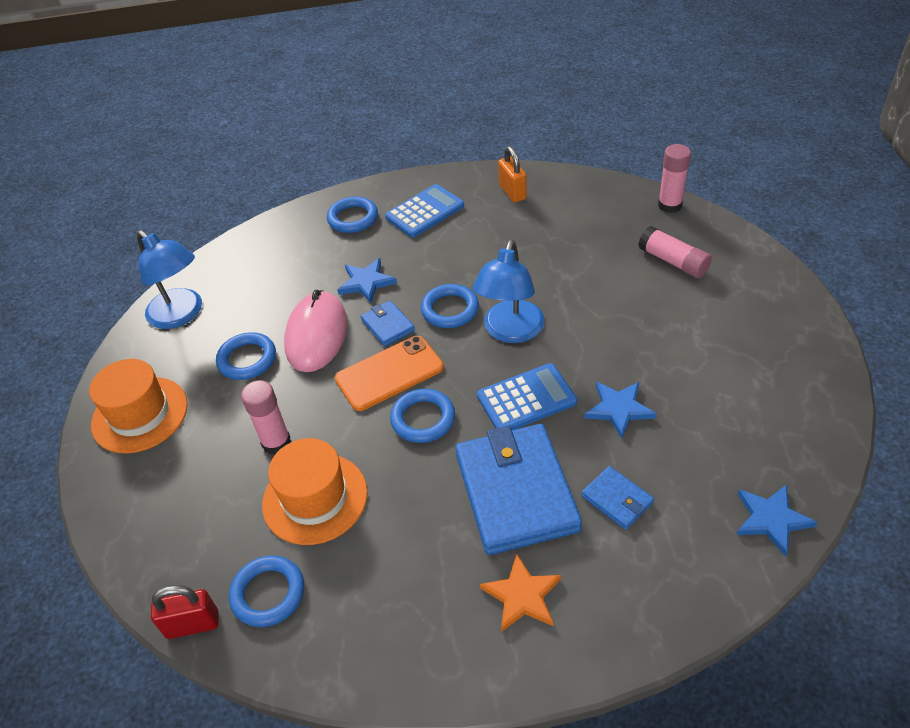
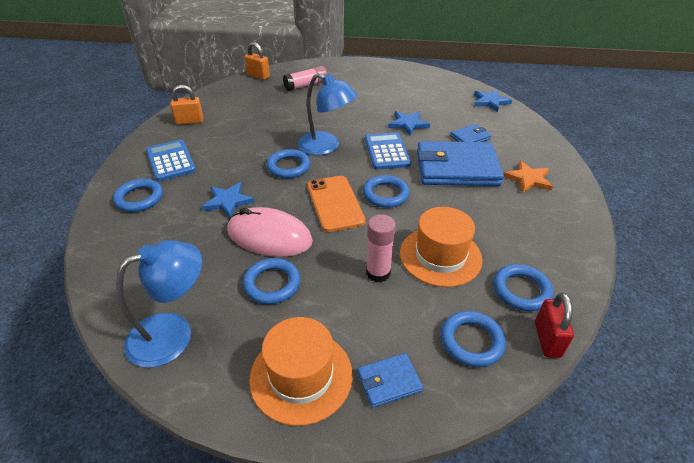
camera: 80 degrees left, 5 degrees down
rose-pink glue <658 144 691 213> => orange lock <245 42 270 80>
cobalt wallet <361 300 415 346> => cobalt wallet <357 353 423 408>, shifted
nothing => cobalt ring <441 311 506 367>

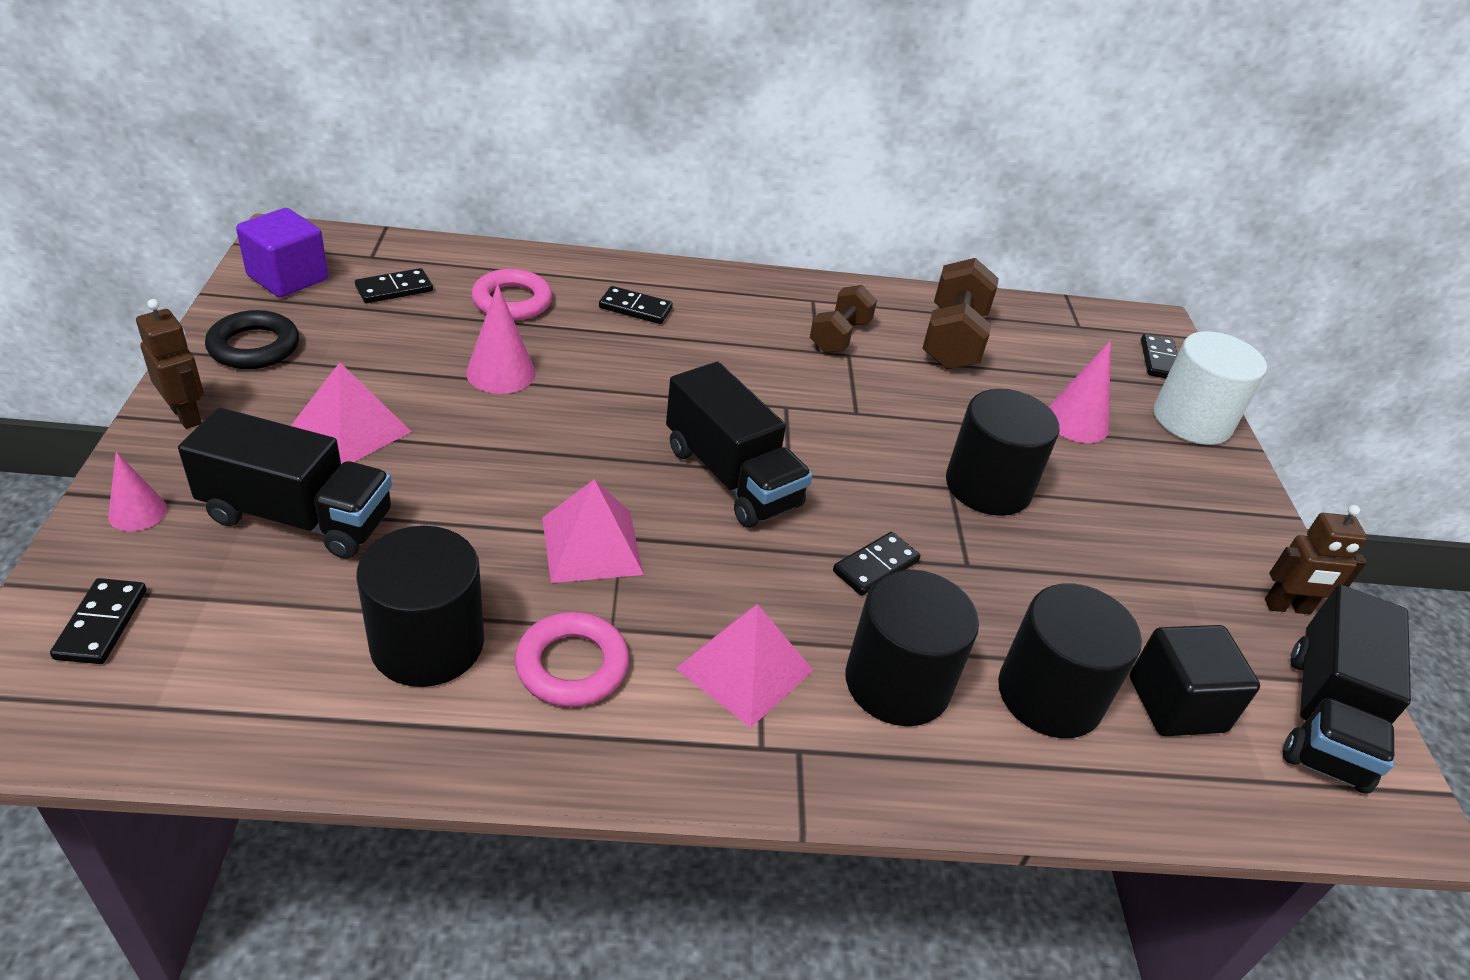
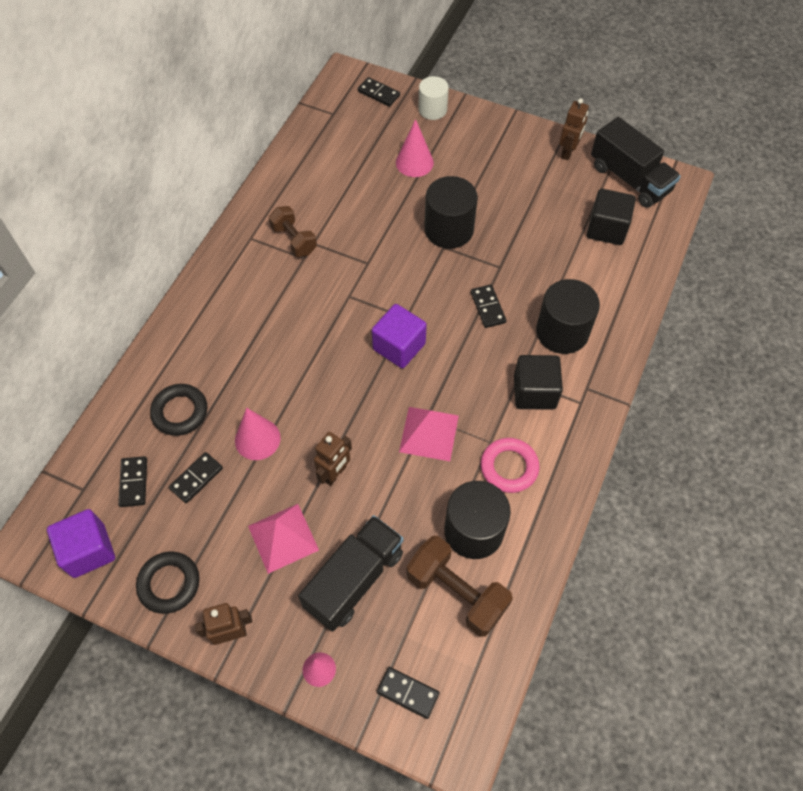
camera: 60 degrees left, 20 degrees up
rose-pink ring <472 269 552 321> => ebony ring <150 384 207 436>
ebony domino <599 286 673 324> => ebony domino <169 452 223 503>, shifted
nothing => dark brown robot figure <314 432 352 486>
ebony truck <666 362 813 528> => violet cube <372 304 427 368>
dark brown hand weight <922 258 999 370> => dark brown hand weight <407 536 513 637>, shifted
snow-white solid cylinder <1154 331 1267 445> => snow-white solid cylinder <418 76 449 120>, x0.64
rose-pink pyramid shape <675 604 813 728> => ebony cube <514 355 563 410>
ebony solid cylinder <998 583 1142 738> => nothing

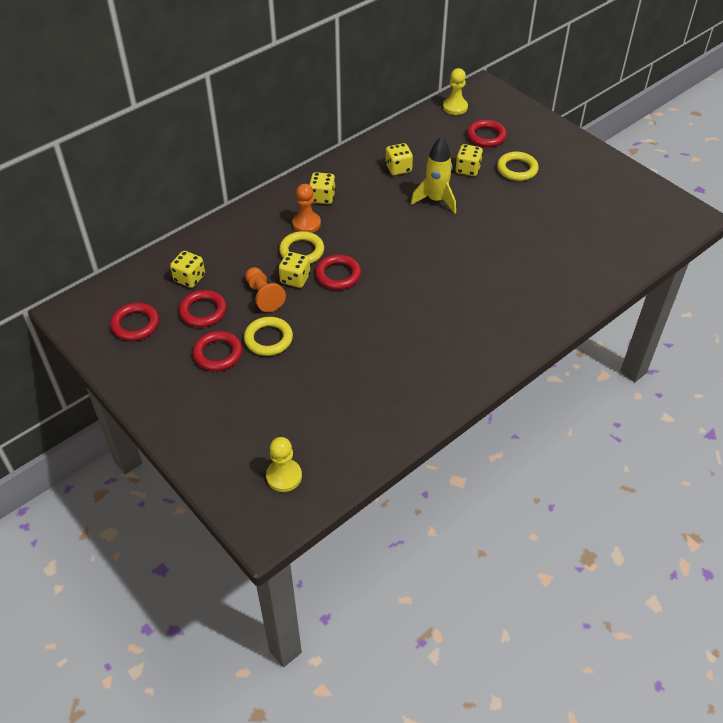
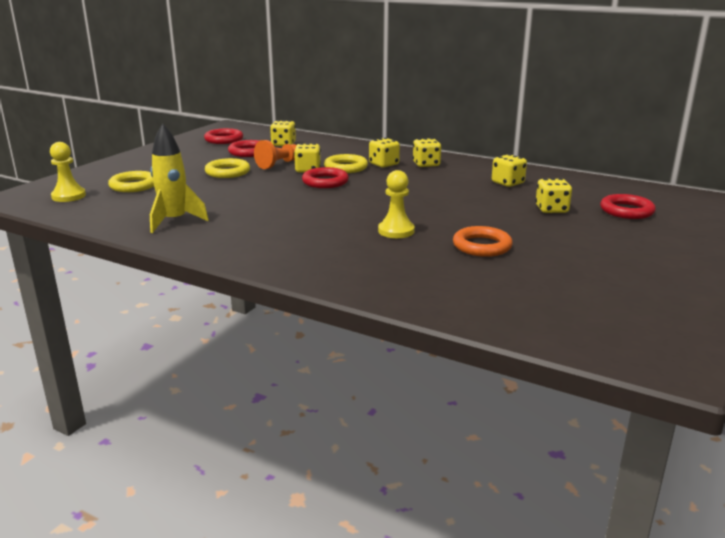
camera: 70 degrees right, 25 degrees down
yellow ring <497 152 539 181> => yellow ring <108 171 154 192>, shifted
yellow toy rocket <411 137 456 214> => yellow toy rocket <150 124 209 233>, shifted
orange pawn <292 184 321 233> => yellow dice <369 138 400 167>
yellow pawn <443 68 468 115> => yellow pawn <378 170 415 238>, shifted
nothing => orange ring <453 226 513 257>
red ring <193 331 243 371> => nothing

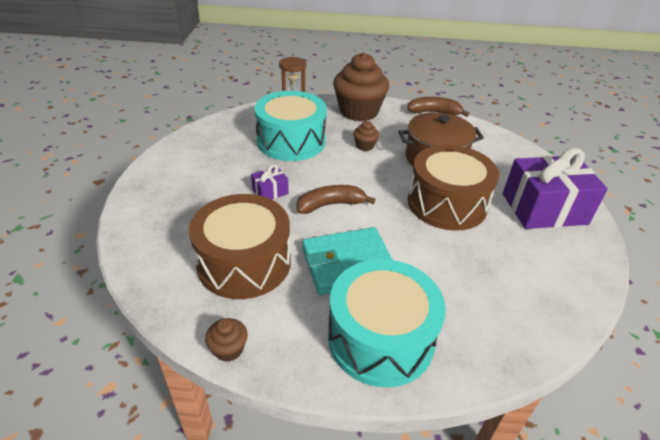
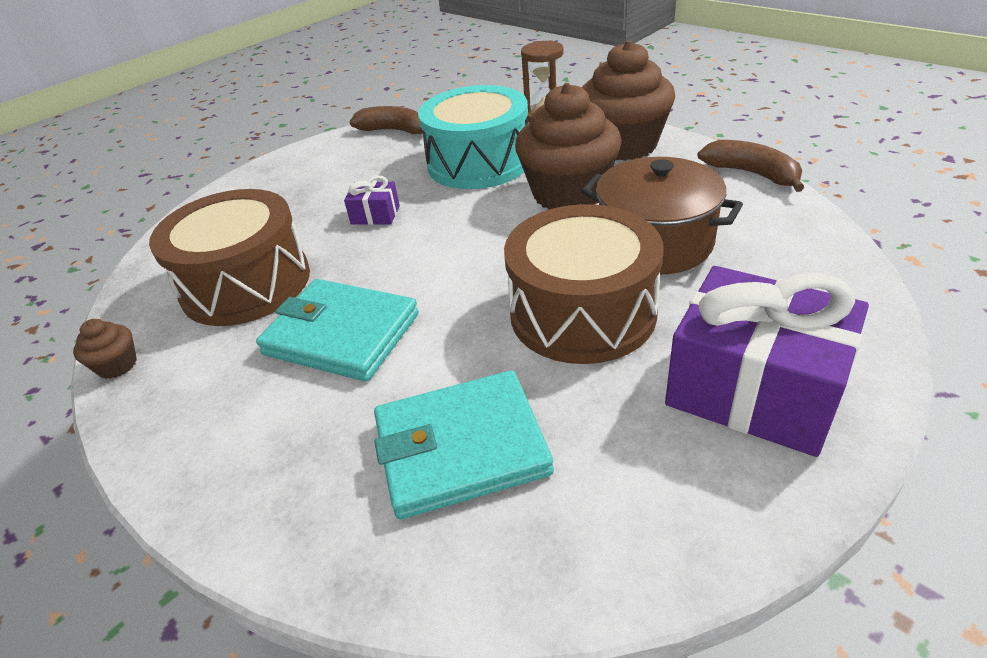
camera: 45 degrees right, 0 degrees up
dark brown banana fruit <296 185 376 214> => dark brown banana fruit <350 106 423 134>, shifted
nothing => teal wallet <374 370 554 519>
dark brown cupcake <353 121 379 151> => dark brown cupcake <515 83 622 210>, x2.36
teal snare drum <328 259 446 387> => nothing

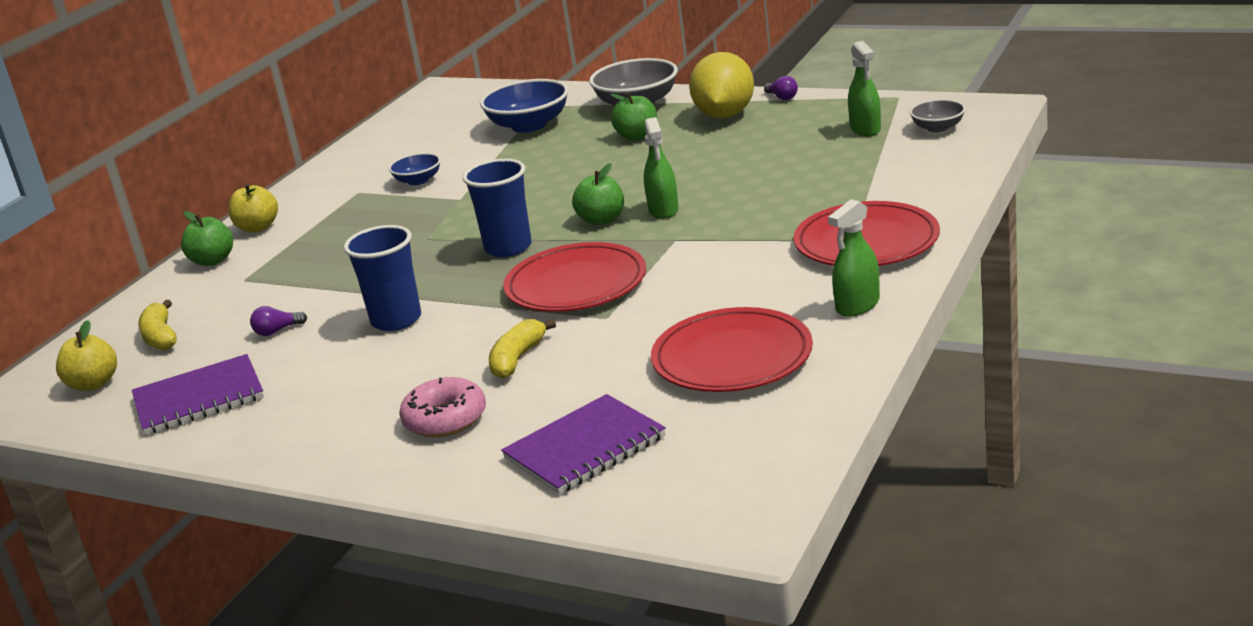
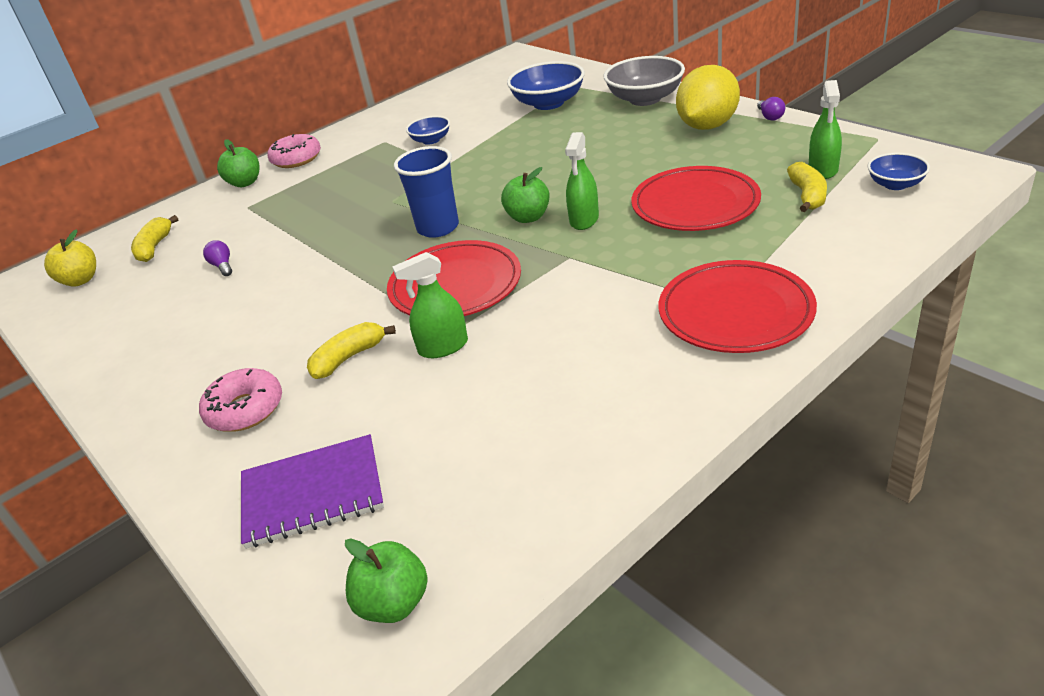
camera: 25 degrees right, 10 degrees up
violet light bulb <250 306 307 336> => violet light bulb <203 240 232 276>, 60 degrees clockwise
yellow toy apple <228 184 278 233> => rose-pink doughnut <267 134 321 168>
leaf-green toy apple <610 93 657 141> => leaf-green toy apple <345 538 428 623>, shifted
leaf-green spray bottle <828 199 880 316> => leaf-green spray bottle <392 252 468 358>, shifted
red flat dish <651 307 813 392> => red flat dish <632 166 761 231>, shifted
nothing => yellow banana fruit <787 162 827 212>
ash-grey bowl <909 99 966 132> => cobalt bowl <867 153 930 190>
violet notebook <132 354 264 435> => nothing
cobalt beaker <344 225 421 331> => nothing

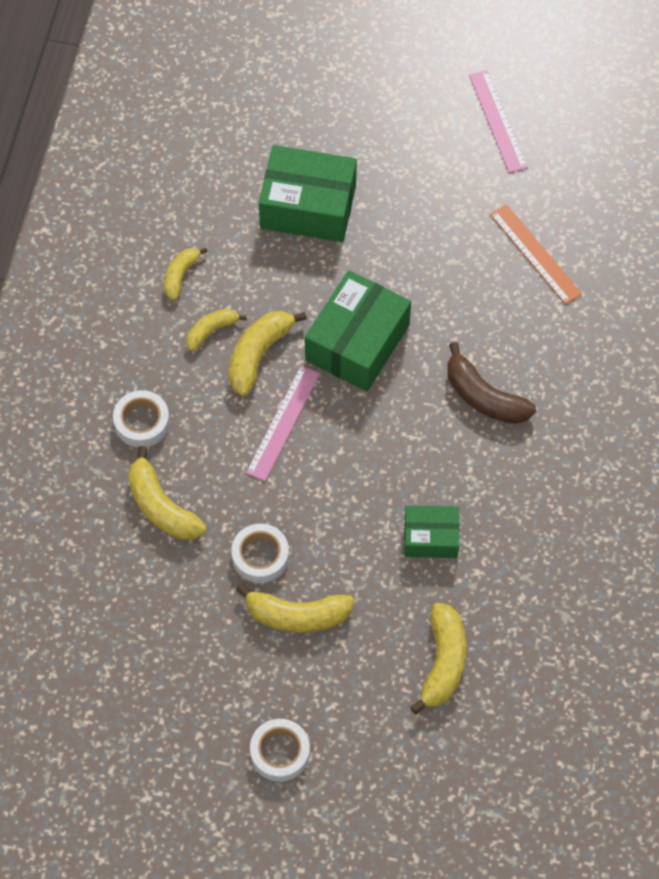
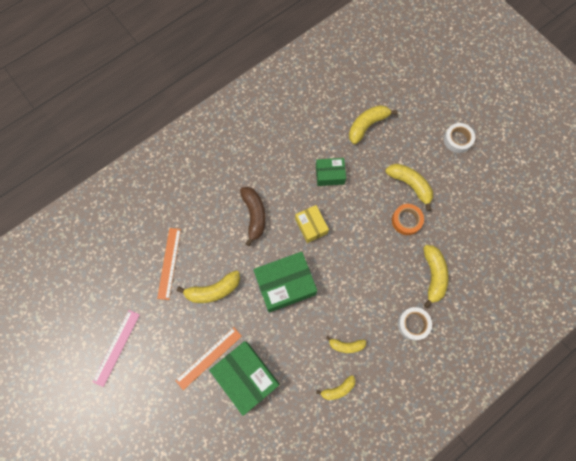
camera: 140 degrees left, 10 degrees up
nothing => orange measuring stick <175 327 242 390>
yellow banana fruit <229 311 307 396> => yellow banana fruit <177 271 240 303>, shifted
nothing => yellow parcel <295 205 329 243>
leaf-green parcel <404 505 460 558> => leaf-green parcel <316 158 346 186>, 45 degrees counterclockwise
snow-white tape <231 524 289 583> => orange tape <392 204 424 235>
rose-pink measuring stick <246 366 320 481> => nothing

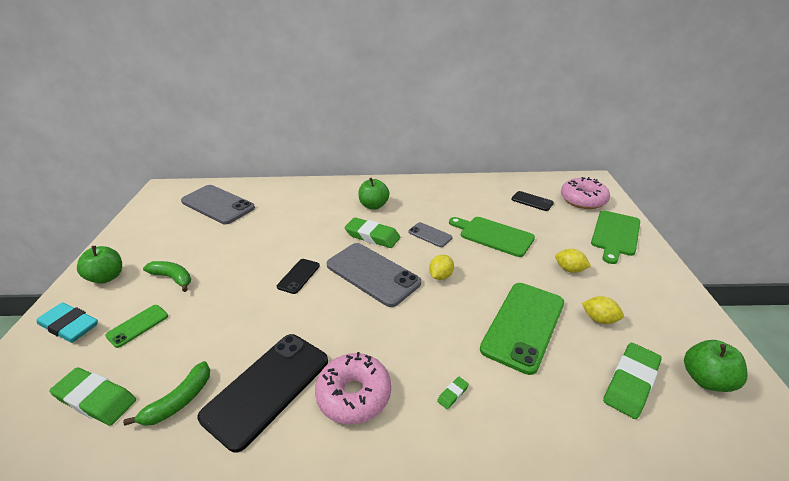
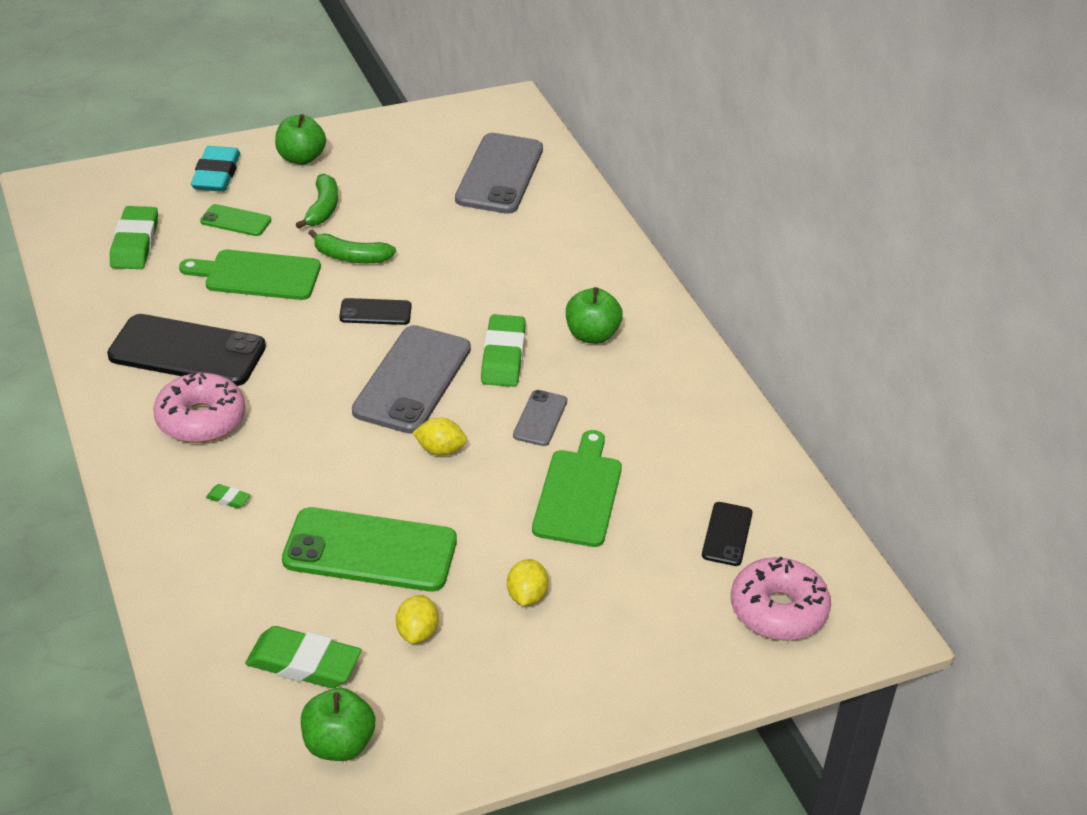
camera: 65 degrees right, 5 degrees up
leaf-green cutting board <591 211 640 264> => leaf-green cutting board <179 250 321 300>, shifted
leaf-green banana fruit <123 361 210 426> => leaf-green banana fruit <308 230 396 263>, shifted

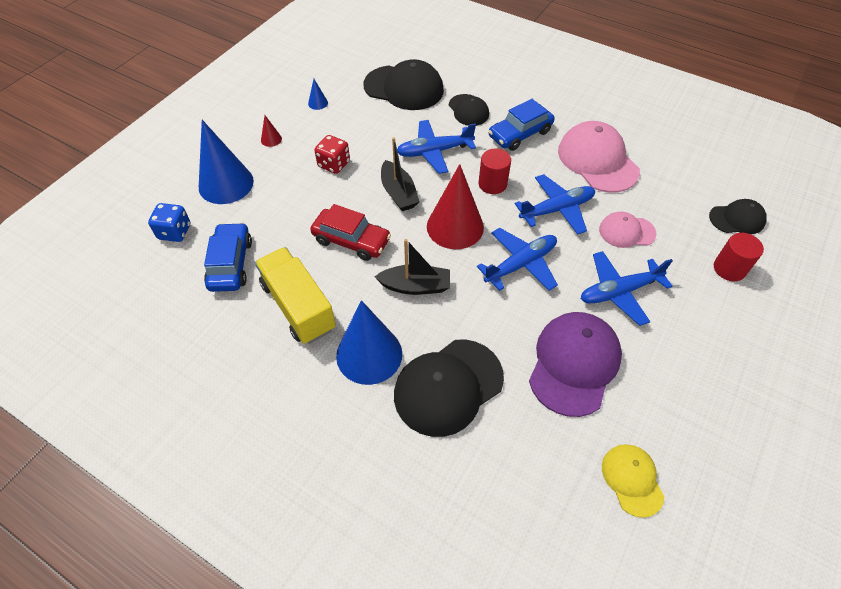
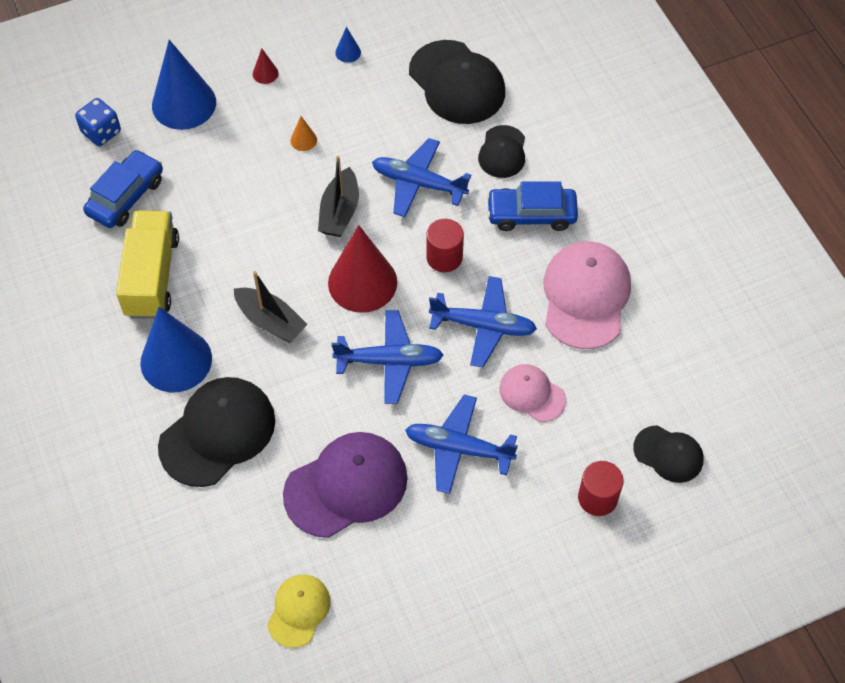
camera: 35 degrees right, 5 degrees up
ebony baseball cap <394 339 504 437> => ebony baseball cap <158 377 275 487>, 135 degrees clockwise
red dice <315 135 350 174> => orange cone <291 116 317 151>
red automobile <310 204 391 261> => nothing

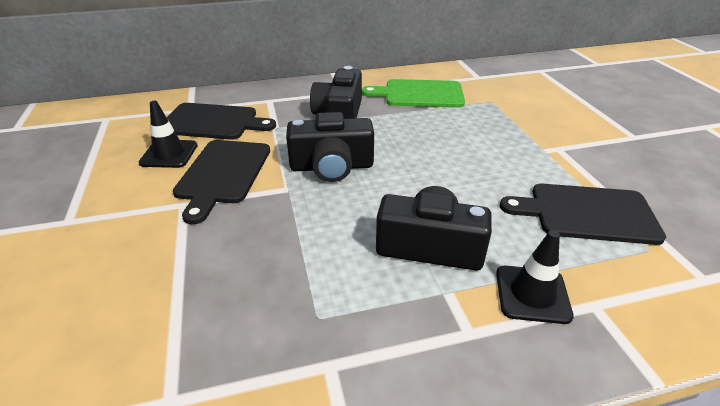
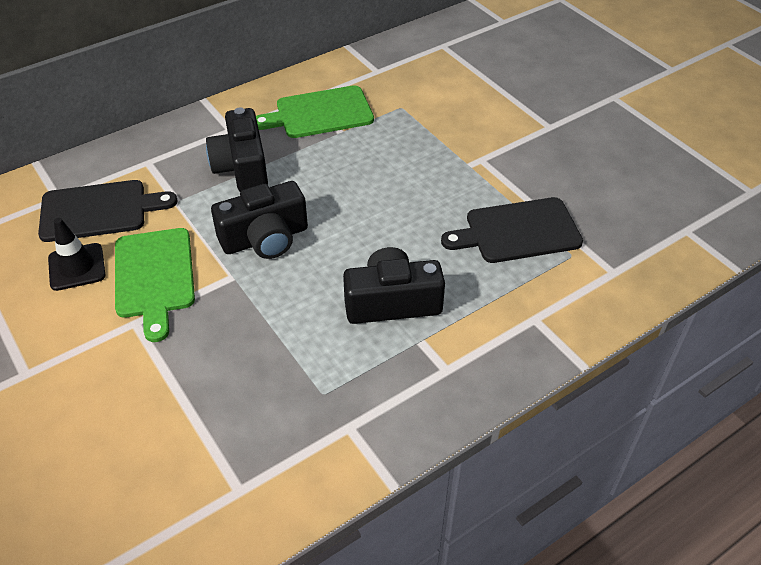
camera: 20 degrees left, 10 degrees up
ebony cutting board <173 140 270 224> => leaf-green cutting board <115 228 195 342>
ebony traffic cone <496 230 574 324> => nothing

